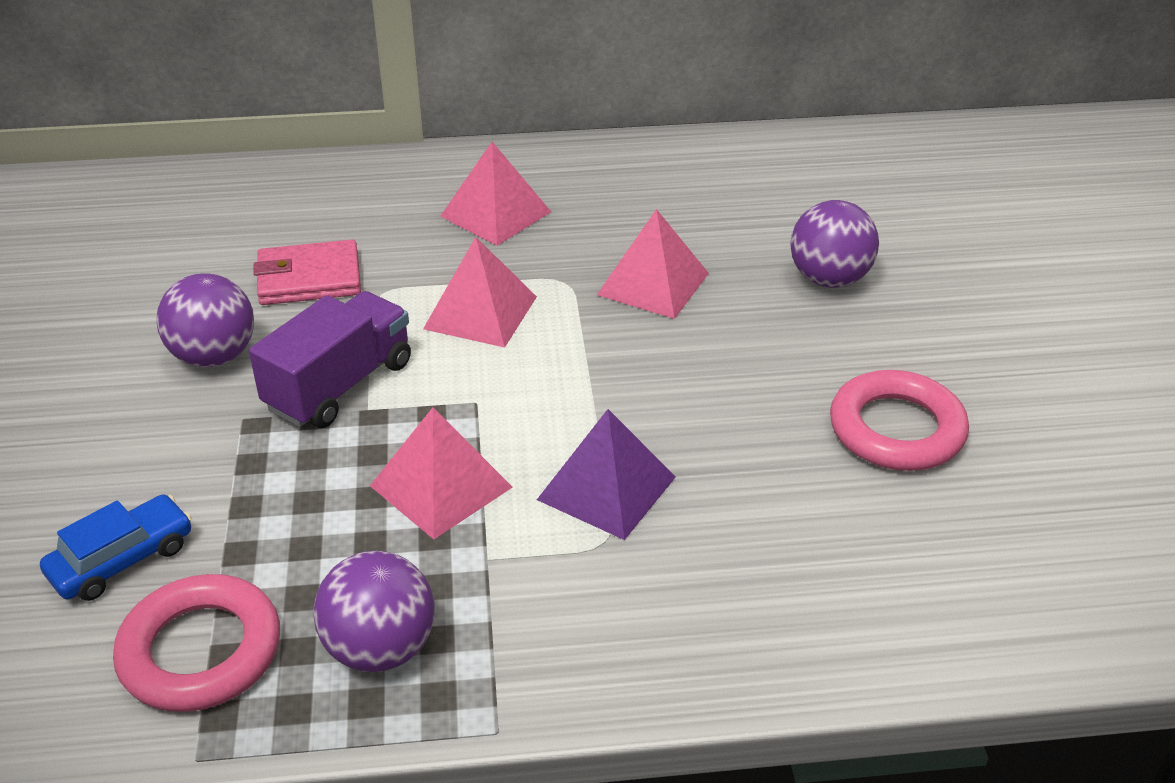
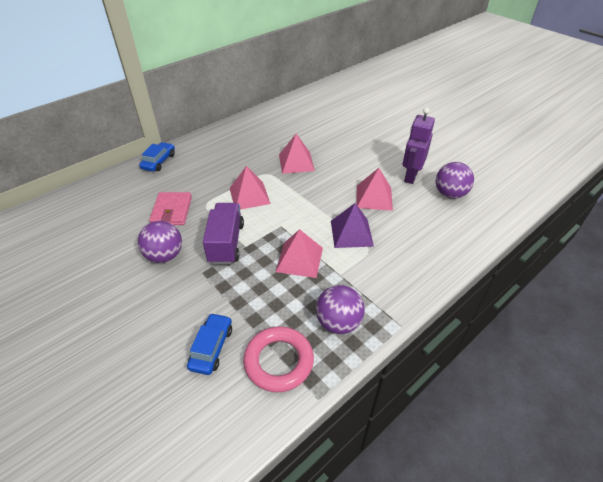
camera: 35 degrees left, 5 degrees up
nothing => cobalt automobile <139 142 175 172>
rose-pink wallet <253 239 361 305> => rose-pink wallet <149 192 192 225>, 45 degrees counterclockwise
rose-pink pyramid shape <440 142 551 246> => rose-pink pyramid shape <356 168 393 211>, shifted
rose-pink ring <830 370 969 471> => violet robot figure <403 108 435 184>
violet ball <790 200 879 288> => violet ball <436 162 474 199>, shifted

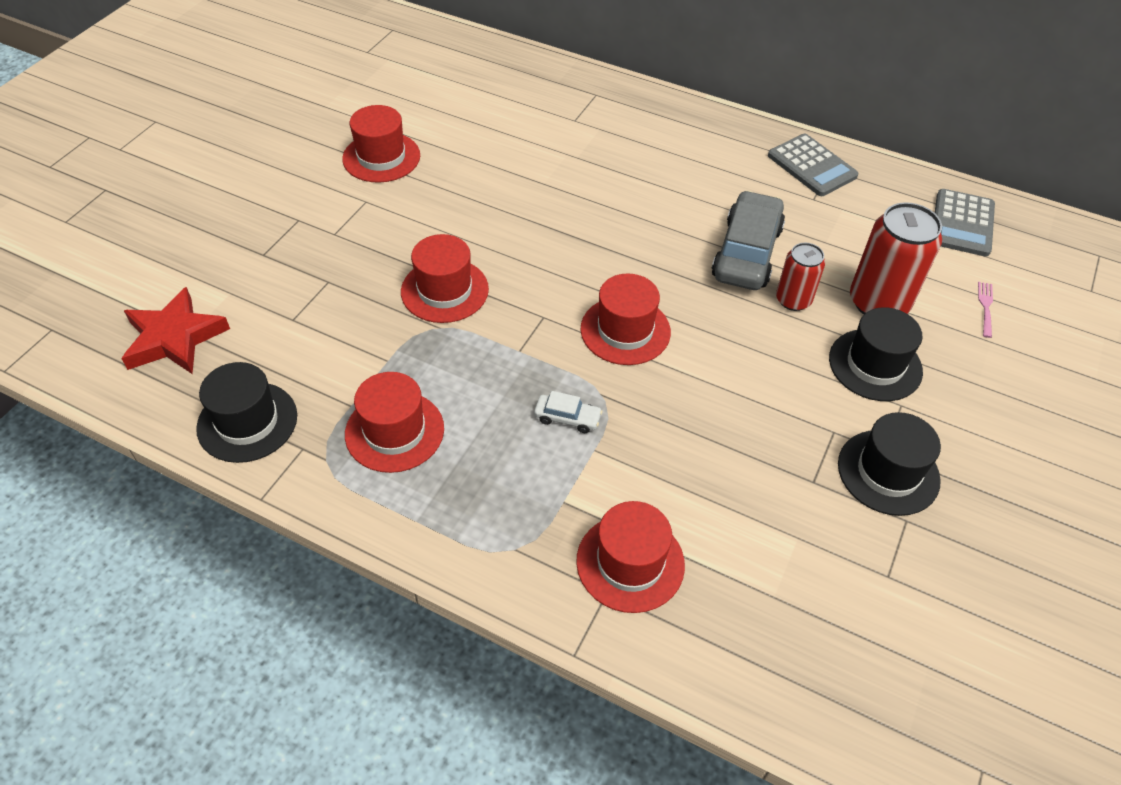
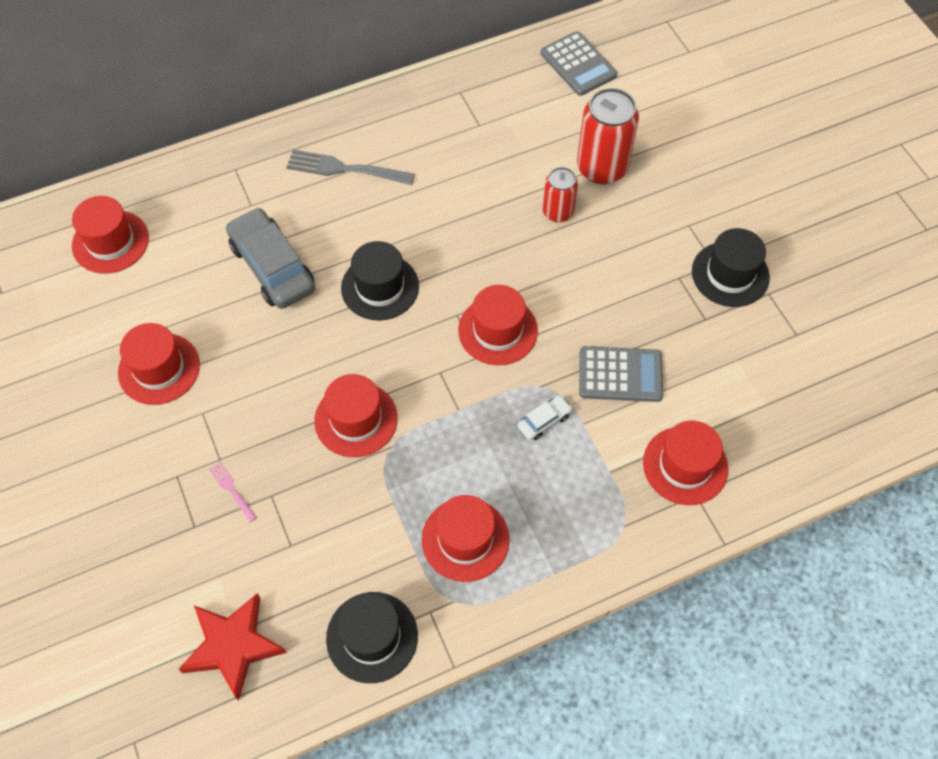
camera: 50 degrees left, 10 degrees up
nothing => red hat <72 196 149 274>
rose-pink fork <978 282 993 338> => rose-pink fork <209 462 257 522>, shifted
ash-grey automobile <712 190 785 290> => ash-grey automobile <226 207 315 309>, shifted
nothing => ash-grey fork <286 150 415 185>
ebony hat <829 307 923 401> => ebony hat <341 241 419 321>, shifted
ash-grey calculator <768 134 859 196> => ash-grey calculator <579 346 663 402>, shifted

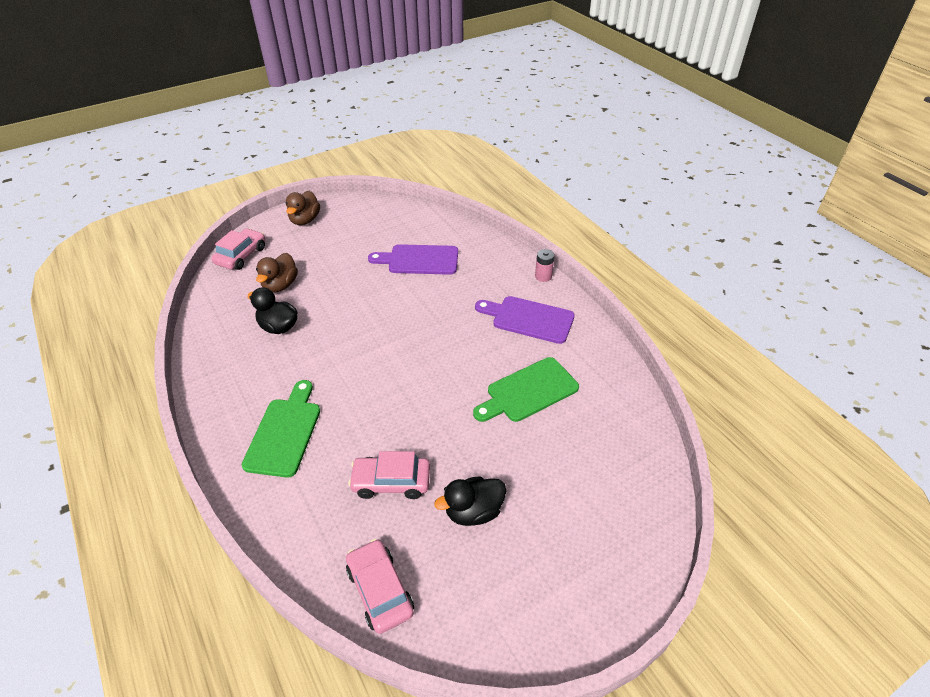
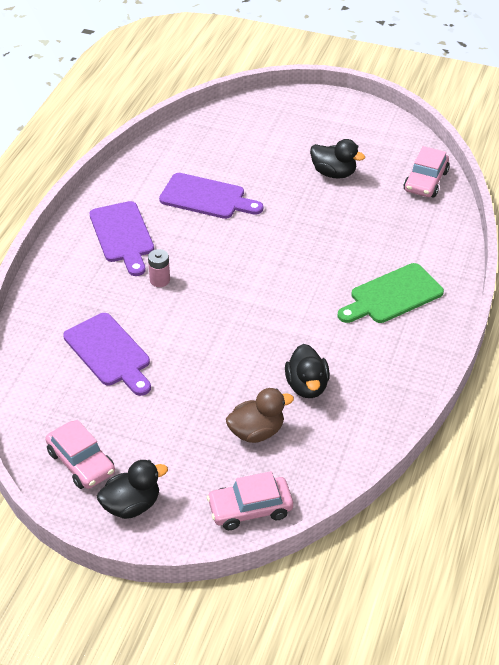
camera: 130 degrees left, 0 degrees up
rose-pink automobile <348 451 430 499> => rose-pink automobile <45 420 115 489>, shifted
dark brown toy duck <286 191 320 225> => ebony toy duck <97 460 168 519>
rose-pink battery <535 249 555 282> => rose-pink battery <148 249 170 287>, shifted
leaf-green cutting board <473 357 579 422> => violet cutting board <159 173 263 219>

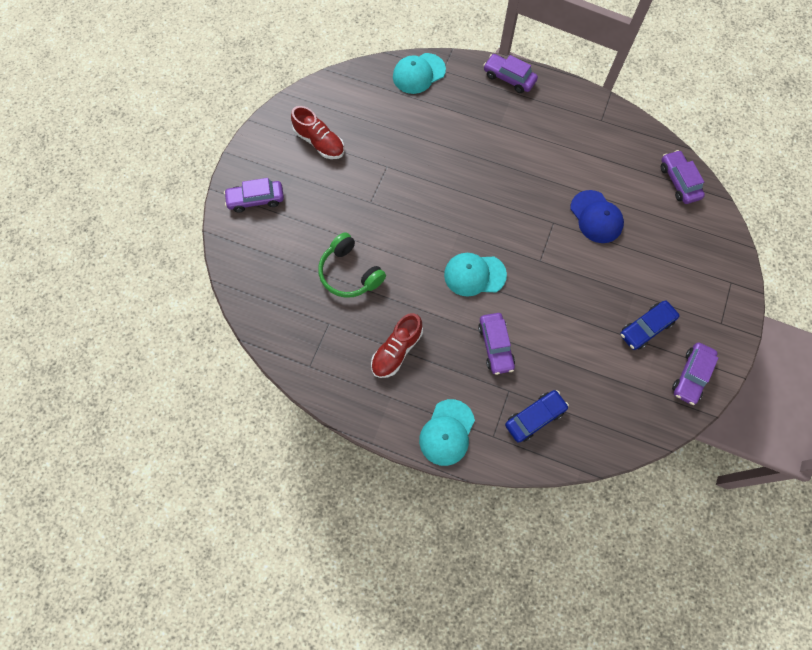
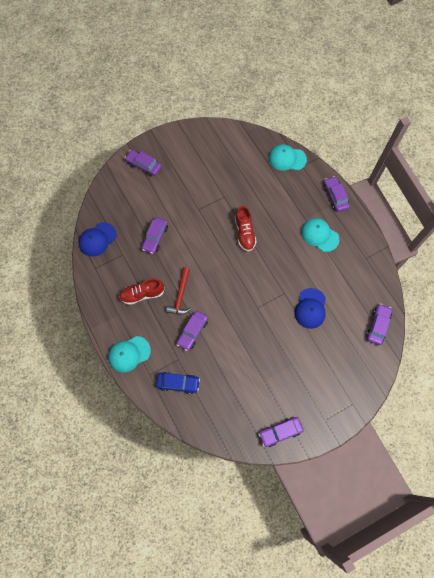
camera: 40 degrees right, 0 degrees up
nothing => cobalt baseball cap <79 222 117 257>
leaf-green over-ear headphones <318 233 386 298> => violet automobile <142 217 168 254>
nothing => red carpenter's hammer <166 267 191 314>
red lace-up shoe <291 106 344 159> => red lace-up shoe <235 206 257 252>, shifted
teal baseball cap <444 253 507 296> => teal baseball cap <301 218 339 252>, shifted
cobalt automobile <620 300 679 350> => nothing

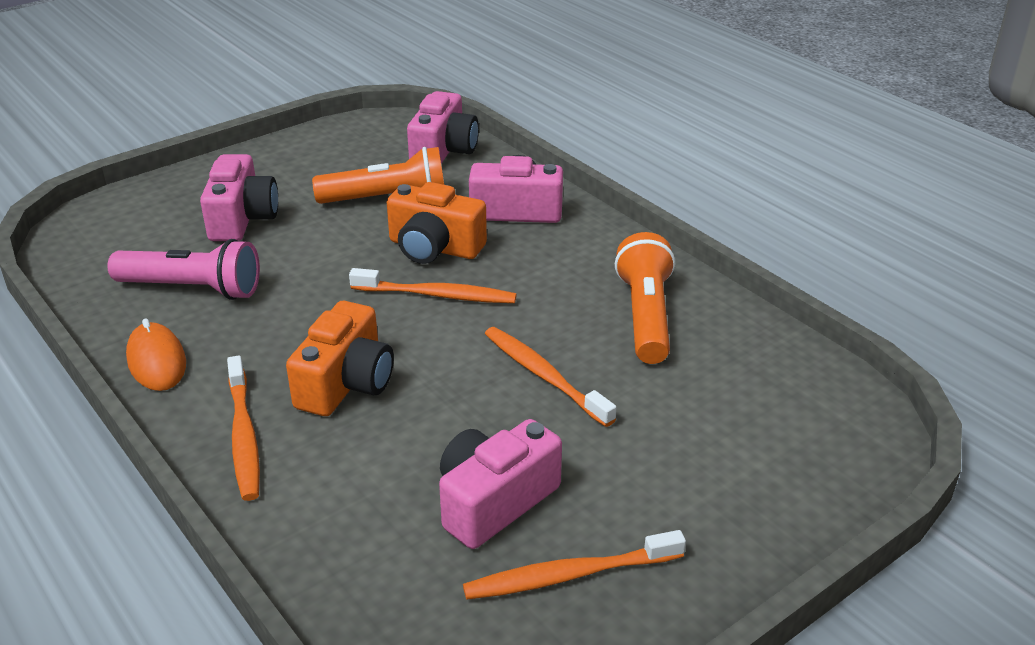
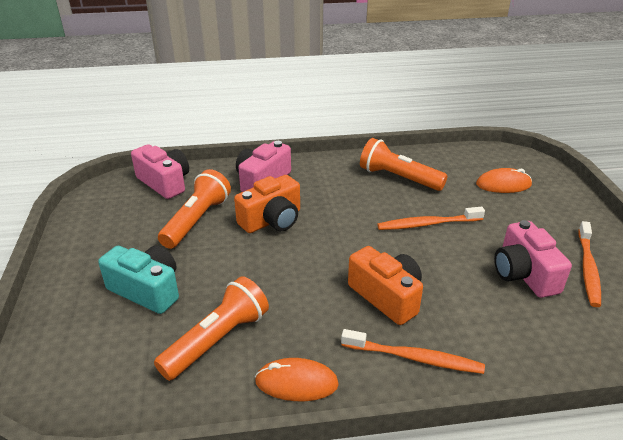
camera: 60 degrees left, 0 degrees up
rose-pink photo camera <200 154 278 241> => teal photo camera <98 245 179 314>
rose-pink pocket torch <108 239 260 300> => orange pocket torch <154 276 269 381>
nothing => orange PC mouse <476 168 532 193>
orange toothbrush <349 268 517 303> => nothing

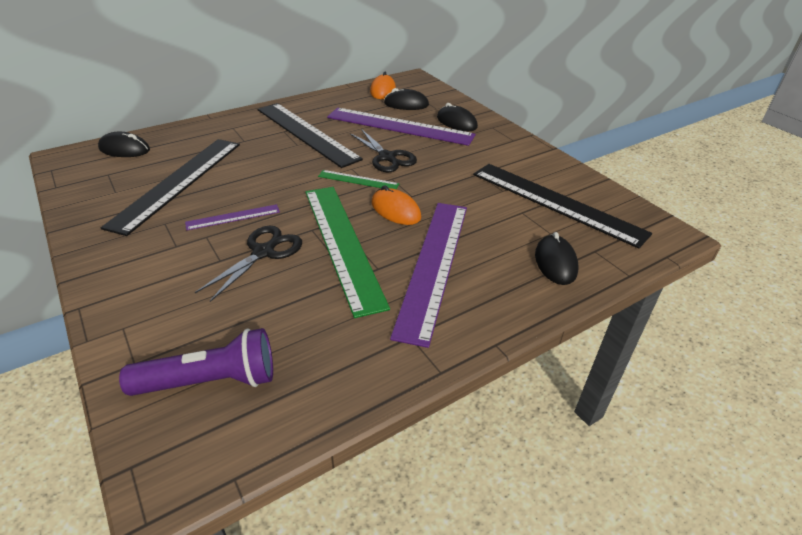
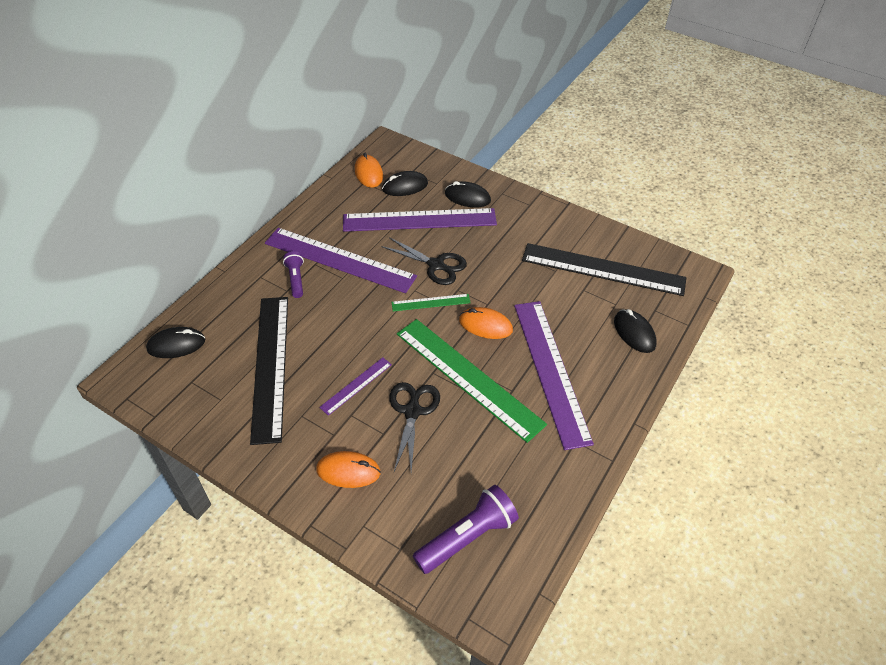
camera: 25 degrees left, 10 degrees up
ebony measuring stick <258 103 363 168> => violet measuring stick <265 228 417 293>
nothing => violet pocket torch <283 251 304 298>
nothing => orange PC mouse <316 451 381 488>

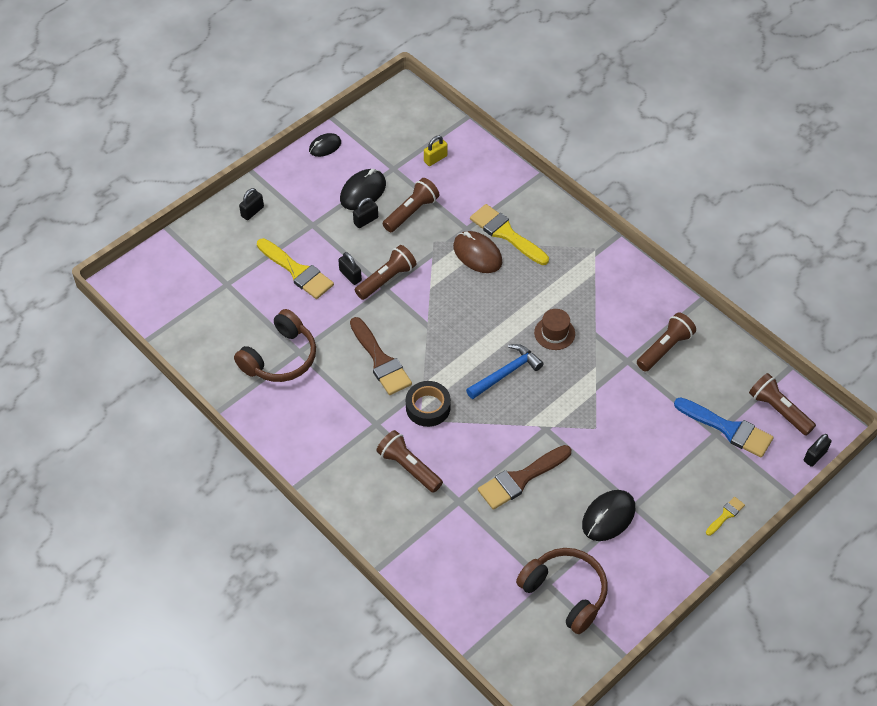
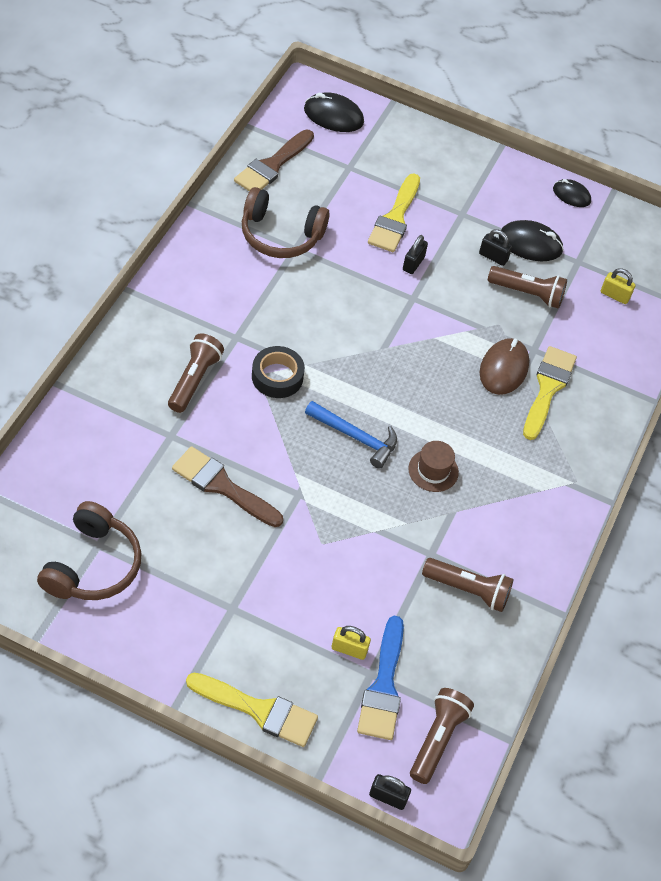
camera: 60 degrees right, 0 degrees up
yellow paintbrush <706 497 745 536> => yellow paintbrush <186 673 318 747>, x2.04
dark brown paintbrush <350 317 412 395> => dark brown paintbrush <234 130 314 191>, shifted
ebony PC mouse <582 490 635 541> => ebony PC mouse <304 92 364 132>, shifted
nothing => yellow lock <332 626 371 660>
ebony lock <239 188 264 220> => nothing
dark brown pocket torch <355 245 417 300> => nothing

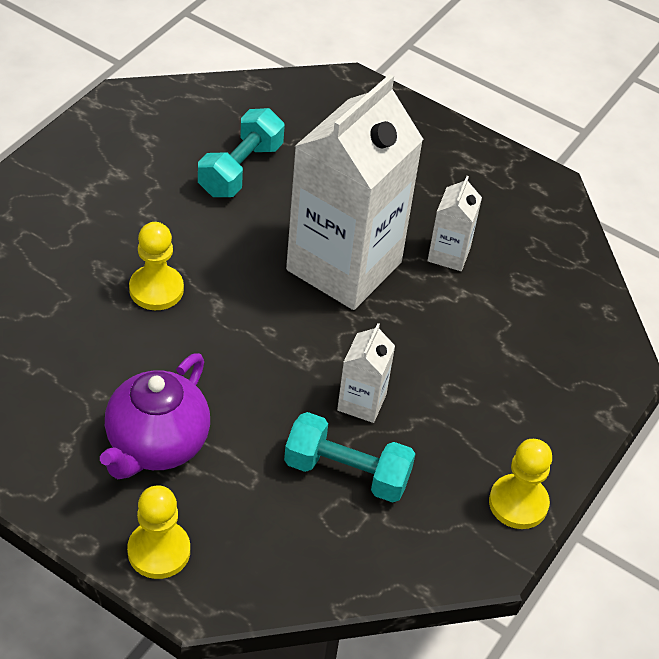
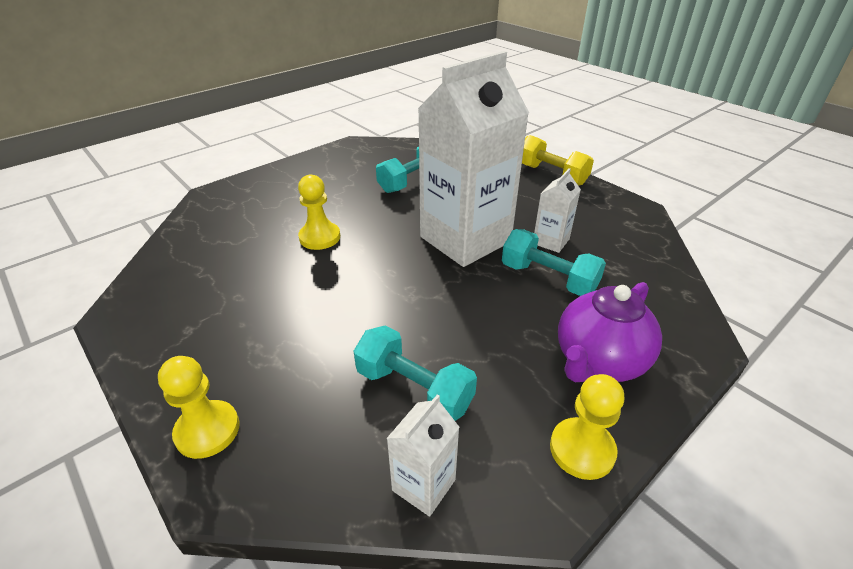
camera: 20 degrees right, 10 degrees down
snow-white carton <337 323 395 423> => snow-white carton <386 394 459 517>, shifted
nothing => teal hand weight <502 229 606 296>
nothing => yellow hand weight <522 135 594 186>
violet tea pot <100 353 210 479> => violet tea pot <558 282 662 382>, shifted

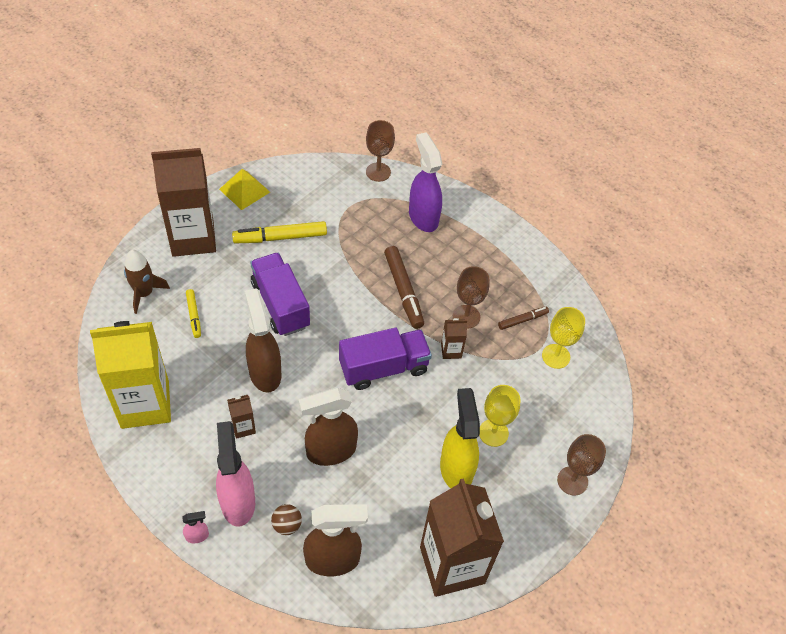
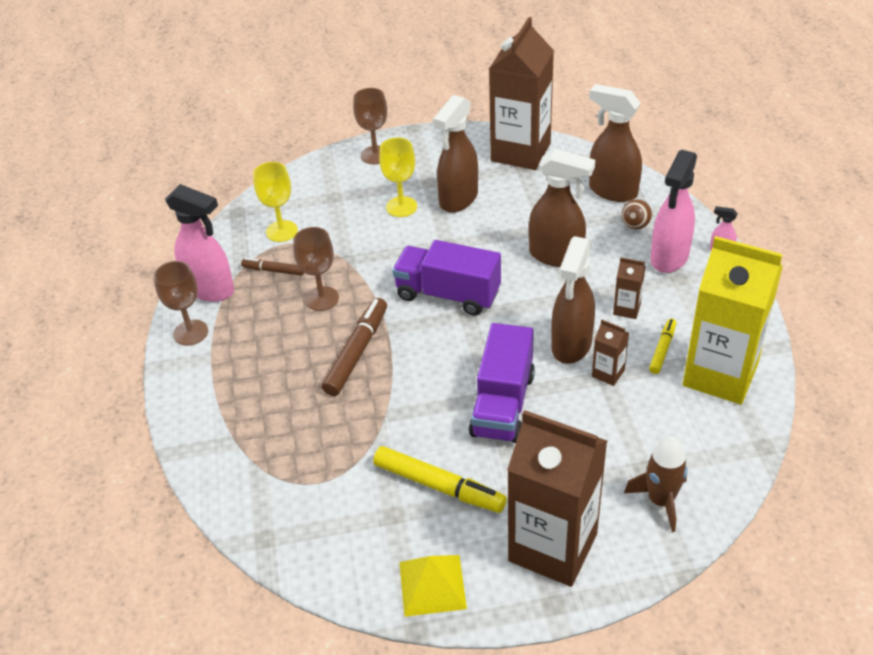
camera: 135 degrees left, 10 degrees down
dark brown chalice <366 120 395 182> => dark brown chalice <154 261 208 346>, shifted
nothing => rose-pink spray bottle <165 184 234 302>
yellow spray bottle <440 388 480 488> => dark brown spray bottle <433 95 478 213>
dark brown carton <441 318 467 359> => dark brown carton <592 320 629 386>, shifted
yellow marker <186 289 201 338> => yellow marker <649 319 676 374>, shifted
violet spray bottle <409 132 442 232> => nothing

